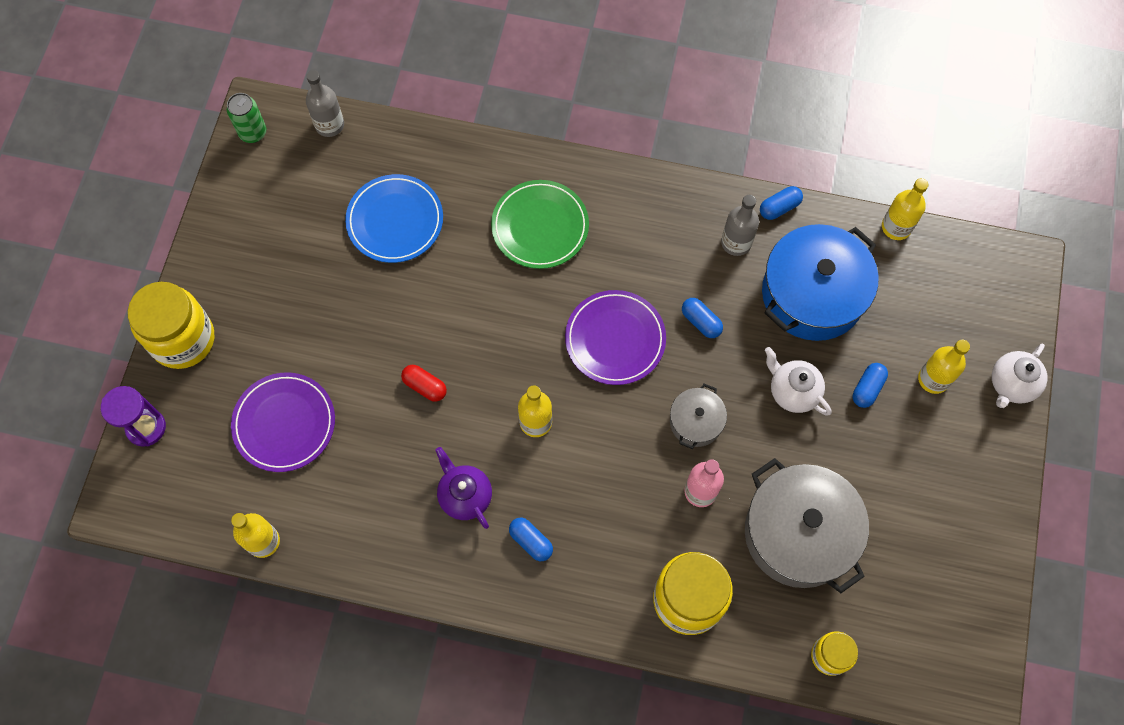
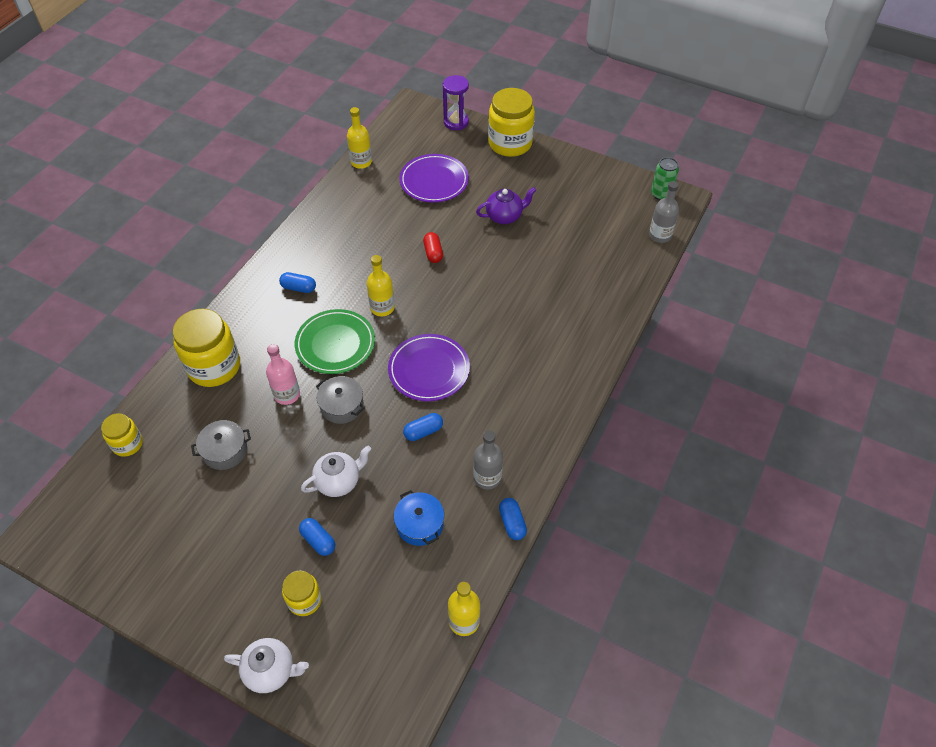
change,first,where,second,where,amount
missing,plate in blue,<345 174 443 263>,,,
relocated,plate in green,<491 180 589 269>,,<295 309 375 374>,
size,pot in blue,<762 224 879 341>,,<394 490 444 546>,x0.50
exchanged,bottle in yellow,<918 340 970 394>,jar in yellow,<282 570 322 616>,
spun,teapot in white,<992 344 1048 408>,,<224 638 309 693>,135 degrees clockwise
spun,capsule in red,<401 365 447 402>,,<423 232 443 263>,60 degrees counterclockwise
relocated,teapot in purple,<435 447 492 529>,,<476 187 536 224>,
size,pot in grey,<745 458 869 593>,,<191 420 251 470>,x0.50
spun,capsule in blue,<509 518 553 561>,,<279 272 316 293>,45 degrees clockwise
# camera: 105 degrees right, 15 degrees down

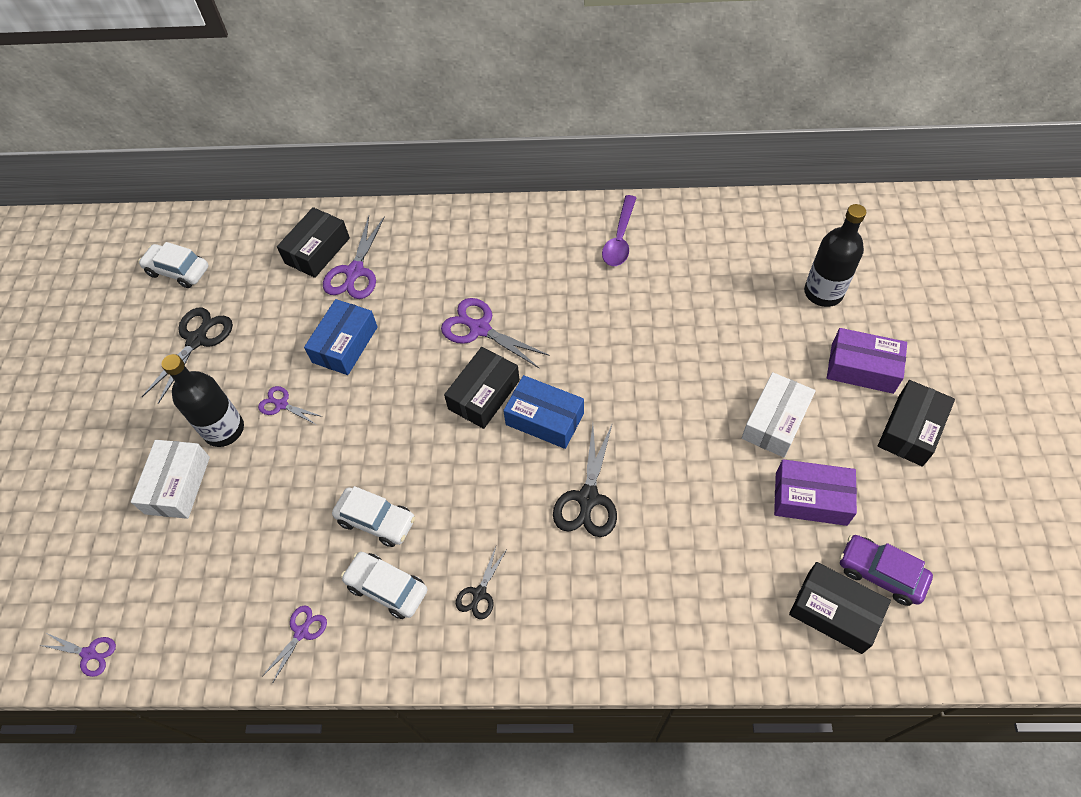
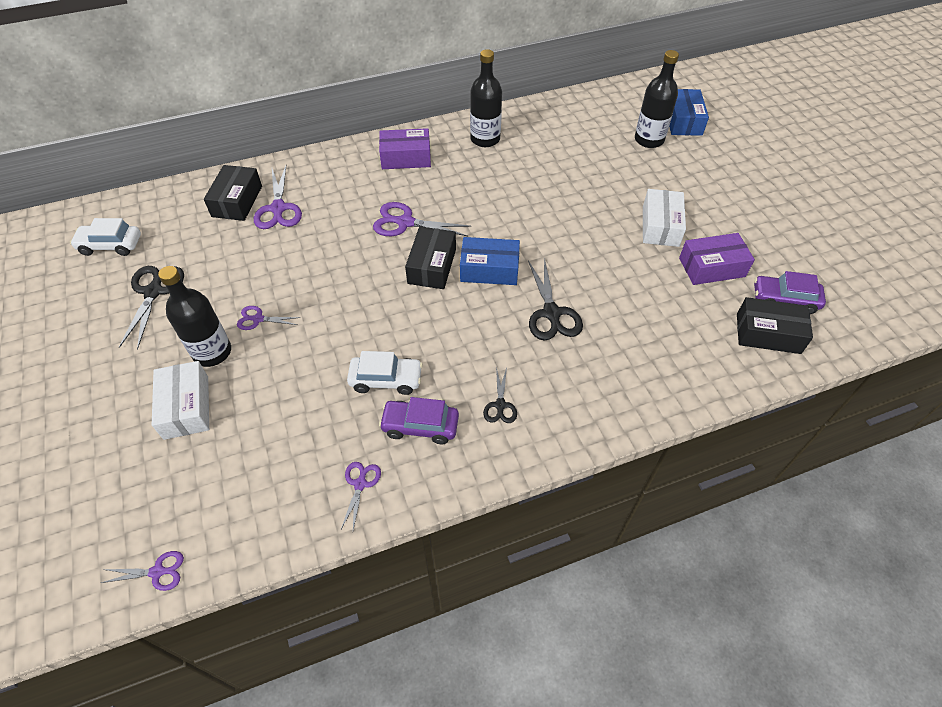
change,first,where,second,where,amount
exchanged,spoon in purple,<602 195 636 266>,bottle in black,<470 49 502 147>,
relocated,box in blue,<304 299 378 375>,,<669 89 709 136>,
relocated,box in purple,<827 328 907 394>,,<379 128 431 169>,
missing,box in black,<878 380 955 467>,,,
colour,car in white,<341 552 427 619>,car in purple,<379 397 459 444>,
# camera: 25 degrees left, 5 degrees down

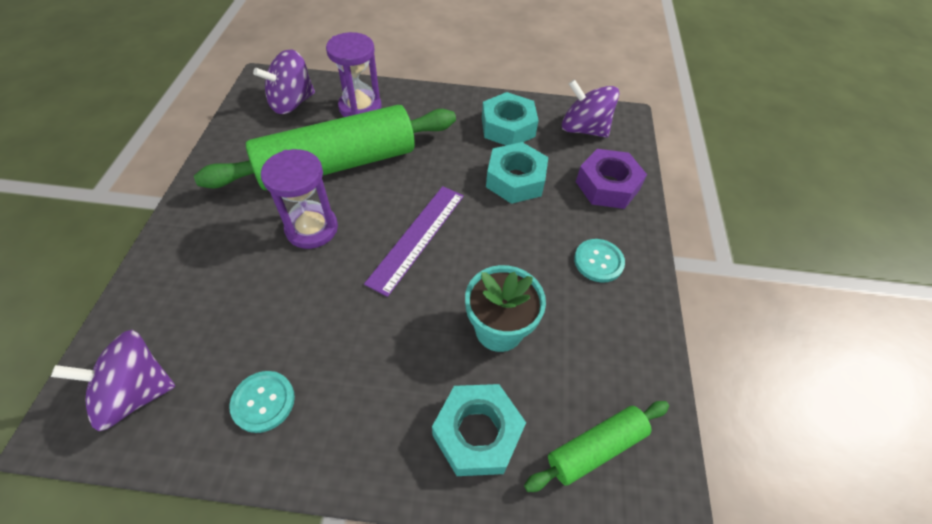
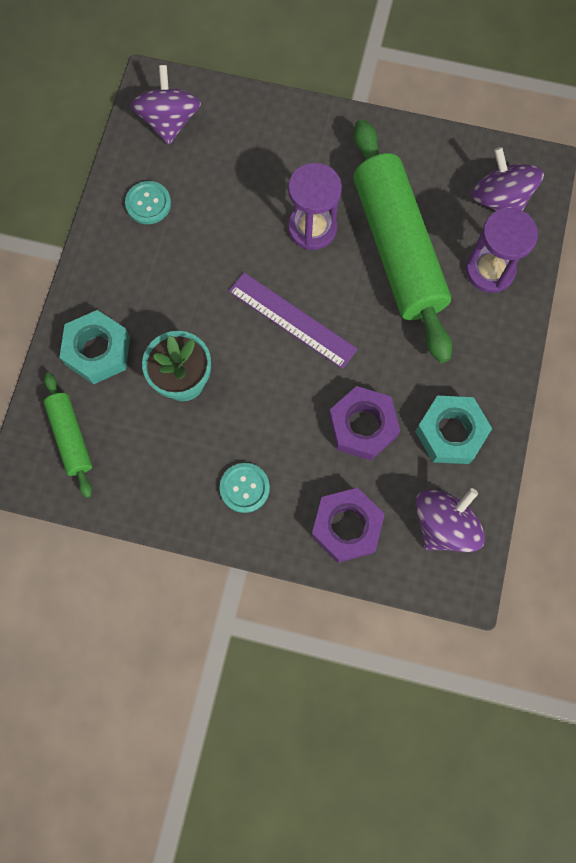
change,first,where,second,where,amount
colour,nut in turquoise,<486 142 548 204>,nut in purple,<329 386 400 460>,
# camera: 100 degrees right, 20 degrees up

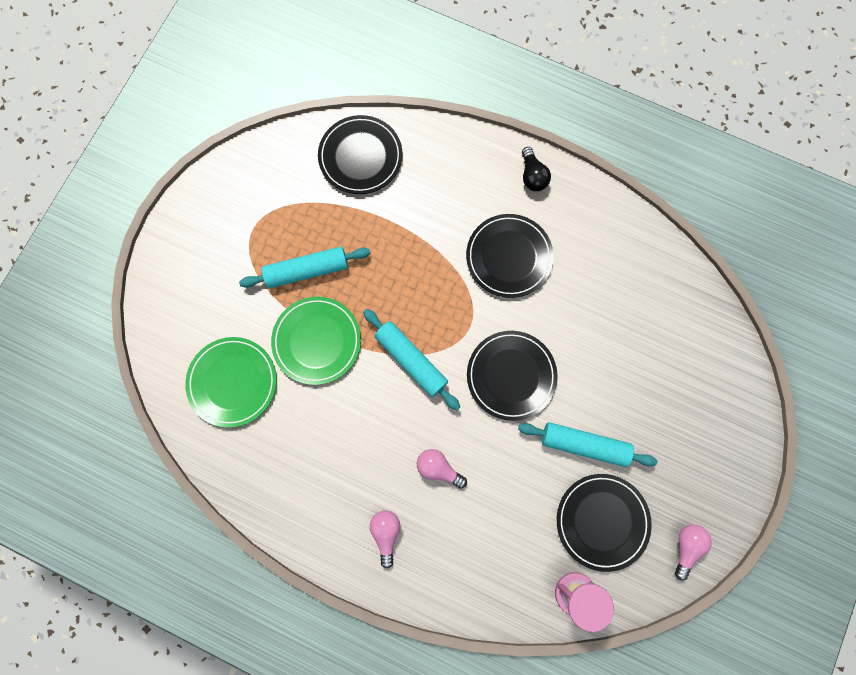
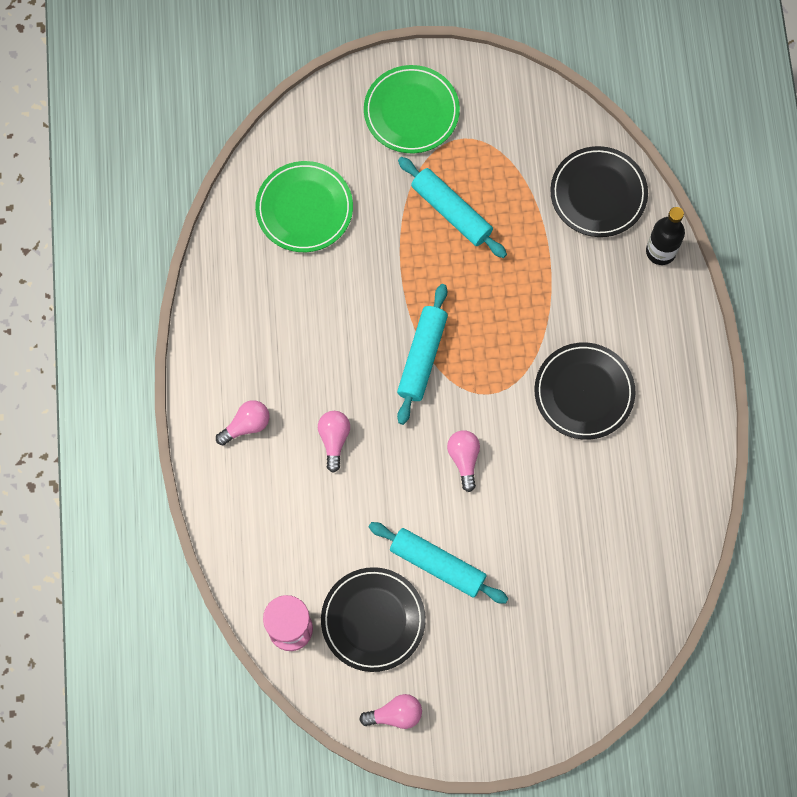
change,first,where,second,where,amount
missing,light bulb in black,<522 147 551 191>,,,
relocated,plate in green,<271 297 361 385>,,<364 65 460 154>,
exchanged,plate in black,<467 331 558 421>,light bulb in pink,<447 430 480 492>,
spun,rolling pin in turquoise,<518 422 657 467>,,<369 522 508 604>,45 degrees counterclockwise
appeared,,,bottle in black,<646 207 685 265>,
# camera: 60 degrees right, 5 degrees down

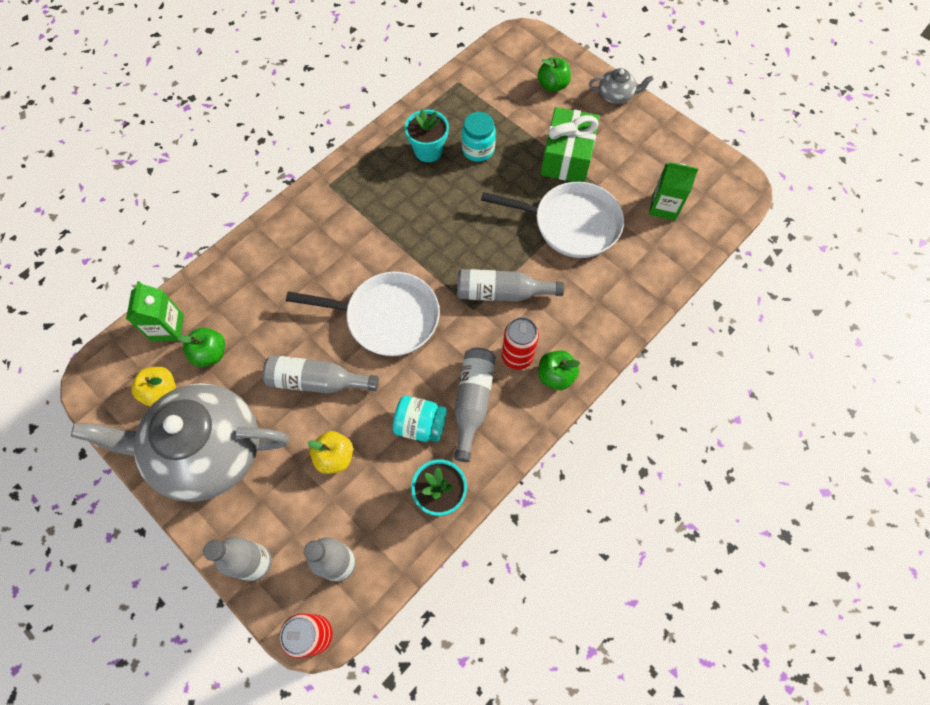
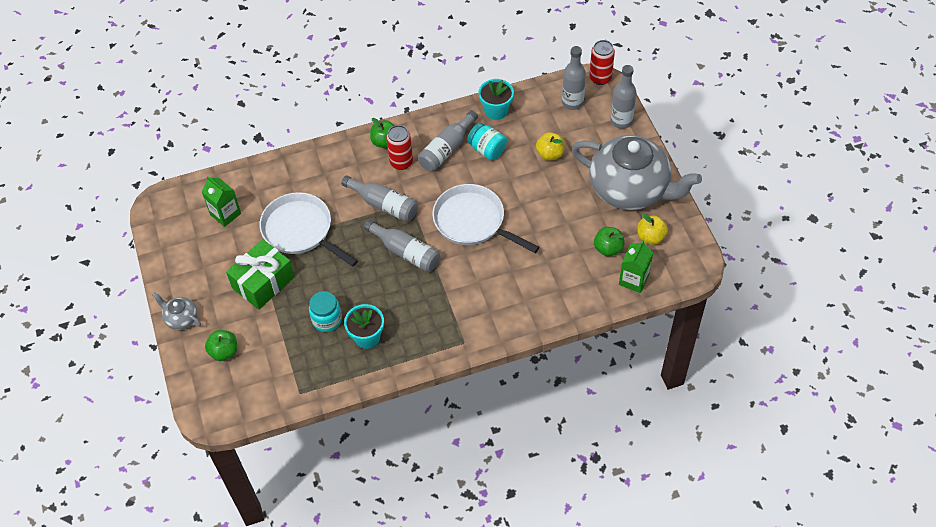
change,first,where,second,where,amount
relocated,bottle in grey,<263 355 379 394>,,<364 220 440 272>,
# camera: 150 degrees left, 10 degrees down

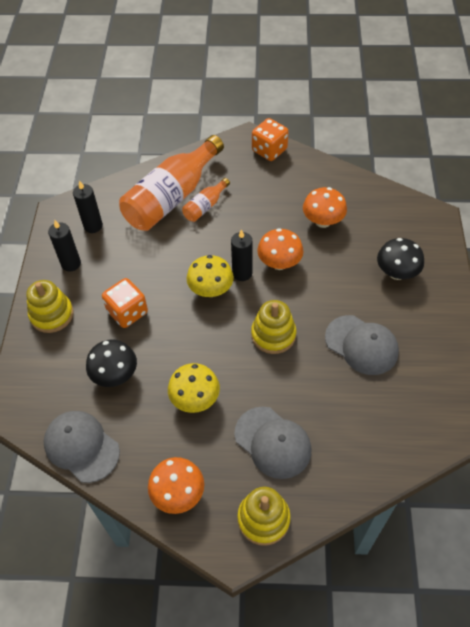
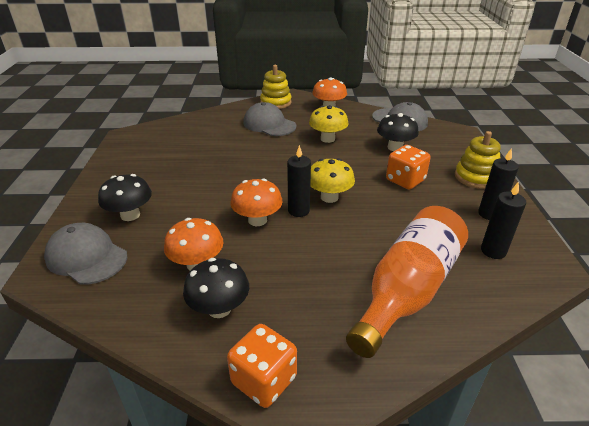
change,first,where,second,where,amount
missing,bottle in orange,<182 178 230 222>,,,
missing,stacking toy in yellow,<251 300 296 354>,,,
relocated,cap in grey,<325 315 399 375>,,<44 223 127 285>,
appeared,,,mushroom in black,<183 258 249 318>,
# camera: 175 degrees right, 20 degrees down

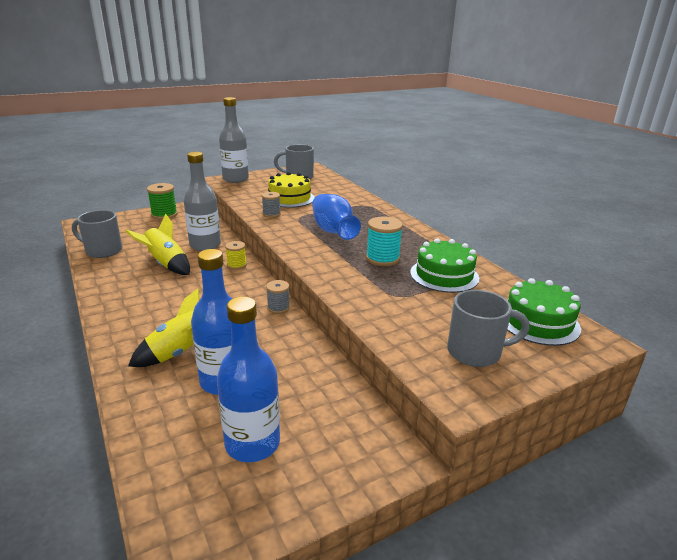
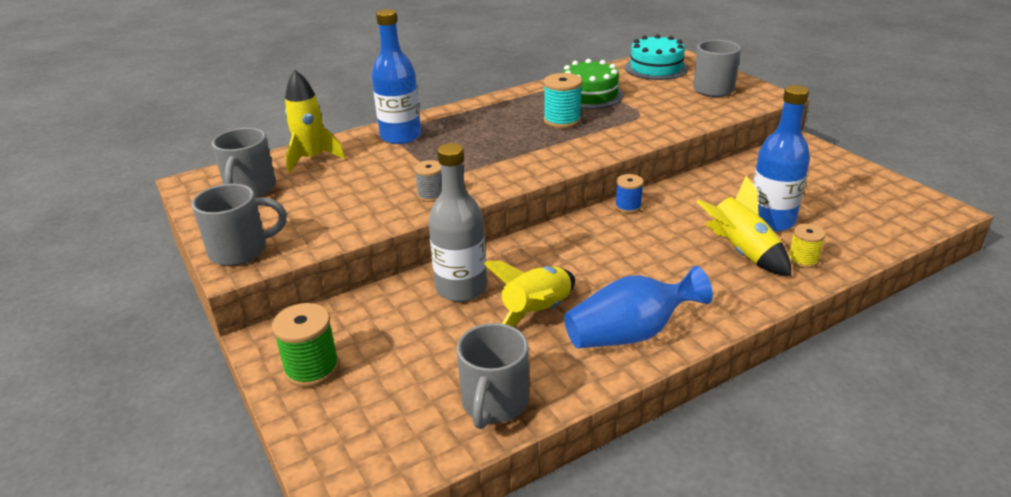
change,first,where,second,where,amount
exchanged,bottle in grey,<219 97 249 183>,mug in grey,<192 184 287 266>,
missing,cake in yellow,<268 172 315 208>,,,
relocated,vase in blue,<312 194 361 240>,,<564 266 713 348>,
relocated,spool in yellow,<225 241 247 270>,,<788 224 826 268>,
colour,cake in green,<507 278 581 346>,cake in turquoise,<625 34 688 80>,
colour,spool in grey,<266 280 290 314>,spool in blue,<615 174 644 213>,
relocated,bottle in blue,<217 297 280 462>,,<372 9 421 144>,
appeared,,,rocket in yellow,<285 70 345 173>,
# camera: 90 degrees left, 5 degrees up

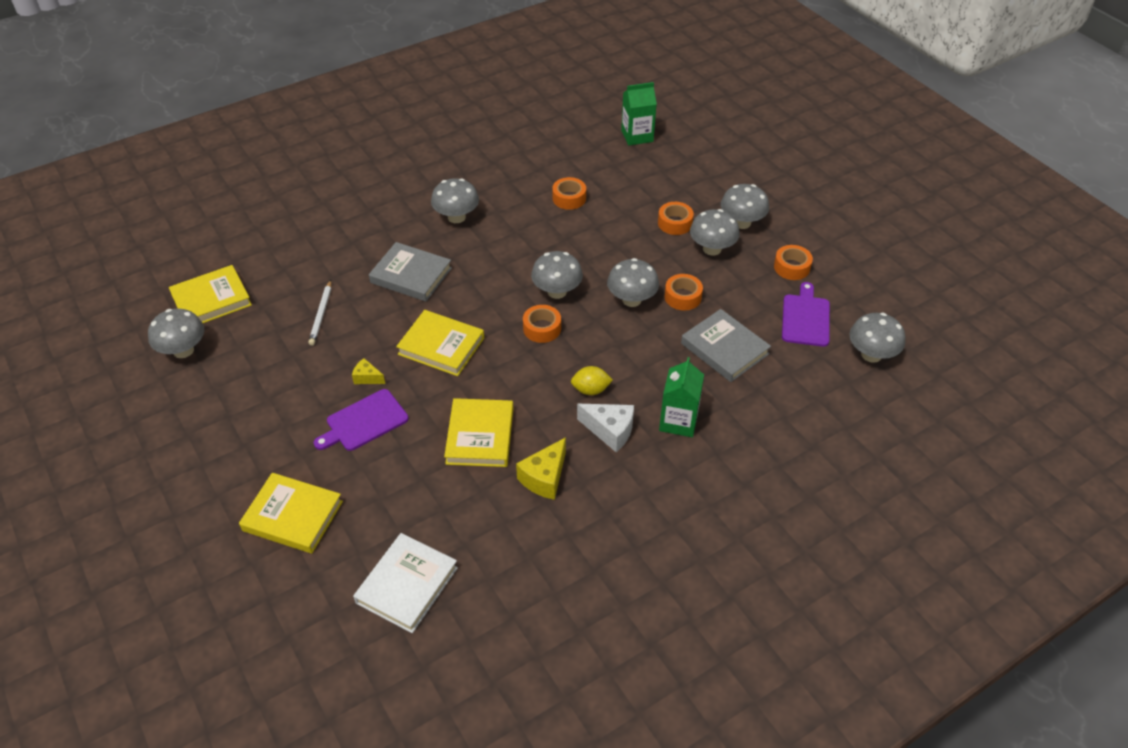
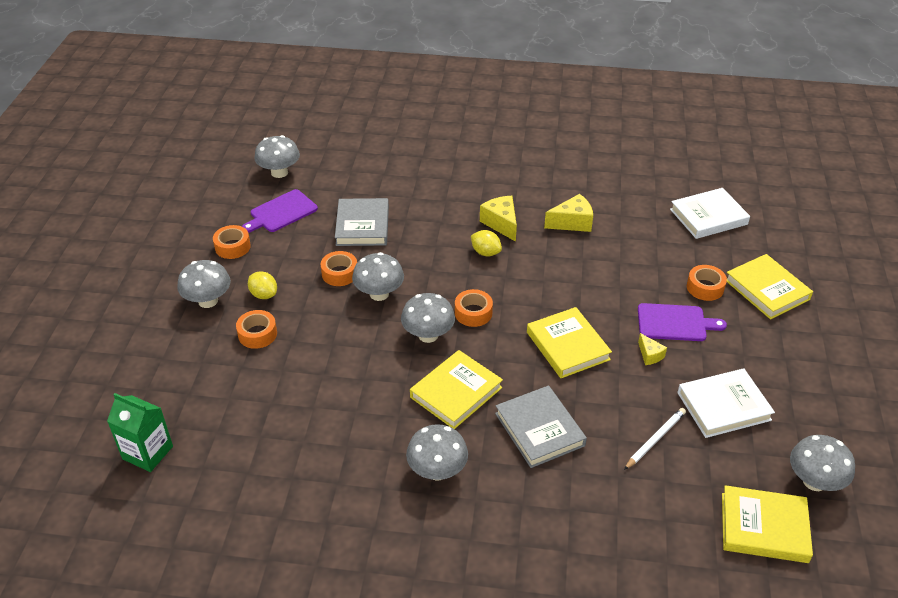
change,first,where,second,where,amount
relocated,tape in orange,<552 177 586 210>,,<687 265 727 301>,
exchanged,mushroom in grey,<690 209 740 256>,lemon in yellow,<248 271 277 299>,
missing,carton in green,<659 357 704 437>,,,
relocated,book in yellow,<444 398 513 467>,,<410 350 503 429>,
colour,cheese in white,<577 404 634 452>,cheese in yellow,<480 196 517 242>,
appeared,,,book in white,<677 369 775 438>,
# camera: 140 degrees left, 5 degrees down

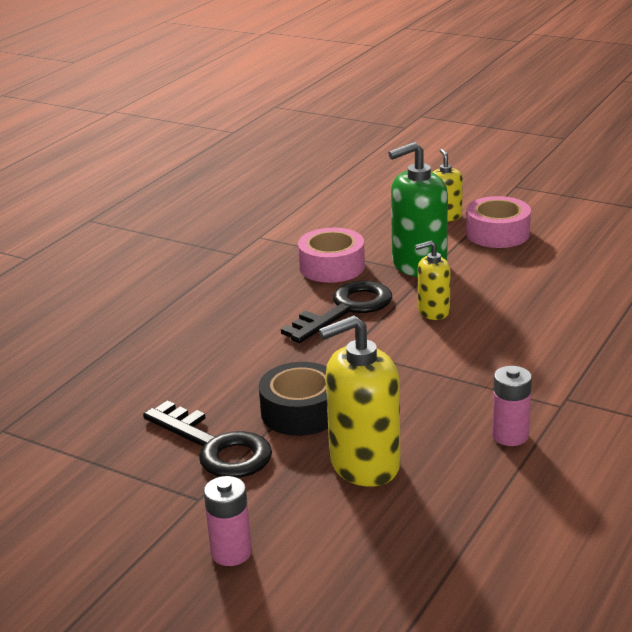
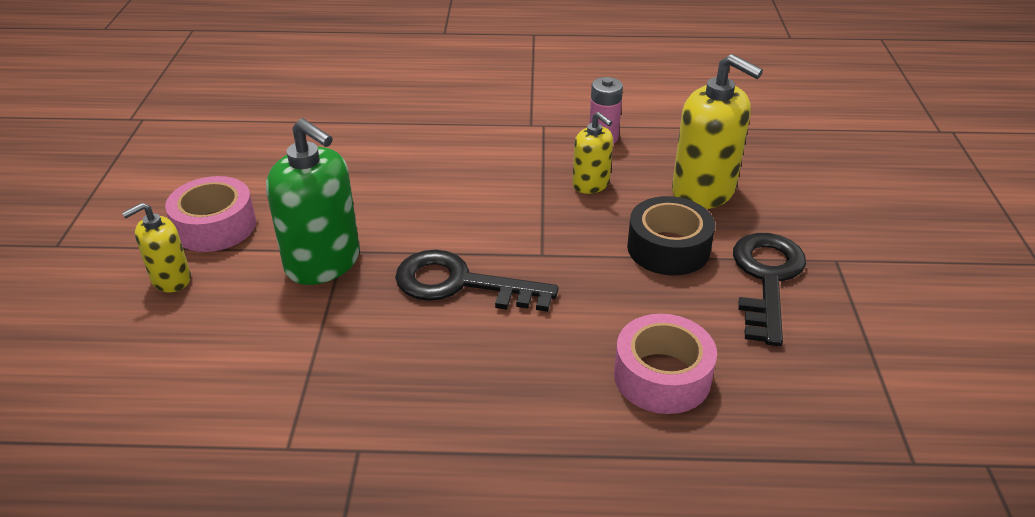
change,first,where,second,where,amount
relocated,tape in pink,<298 228 365 283>,,<614 314 717 414>,
relocated,soap dispenser in yellow,<415 240 450 320>,,<572 112 613 194>,
missing,battery in pink,<204 476 252 566>,,,
# camera: 120 degrees left, 10 degrees up

